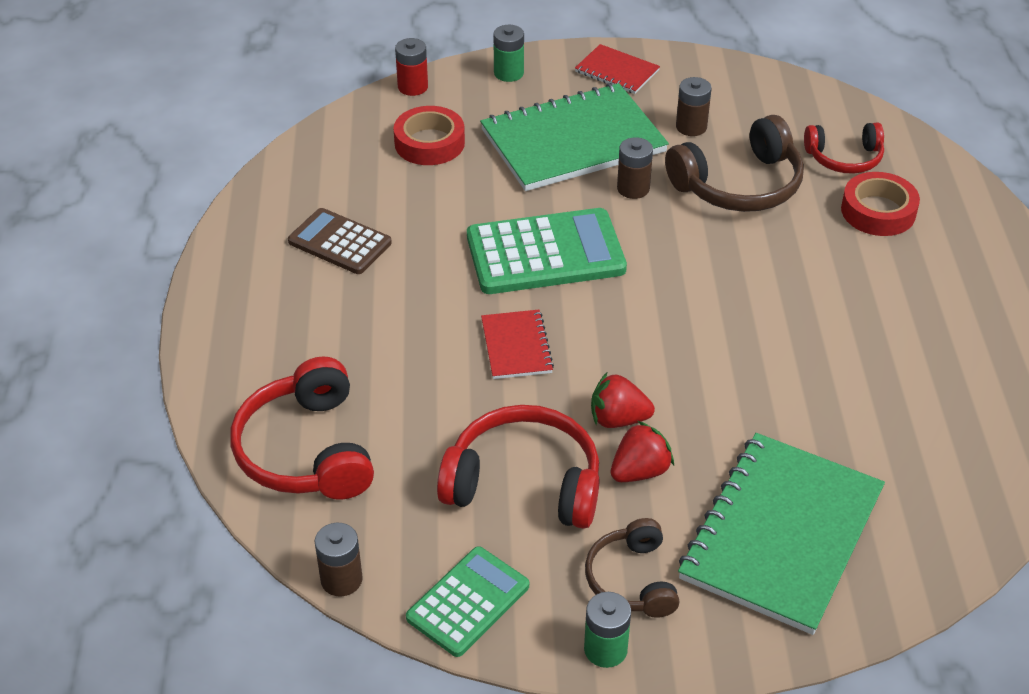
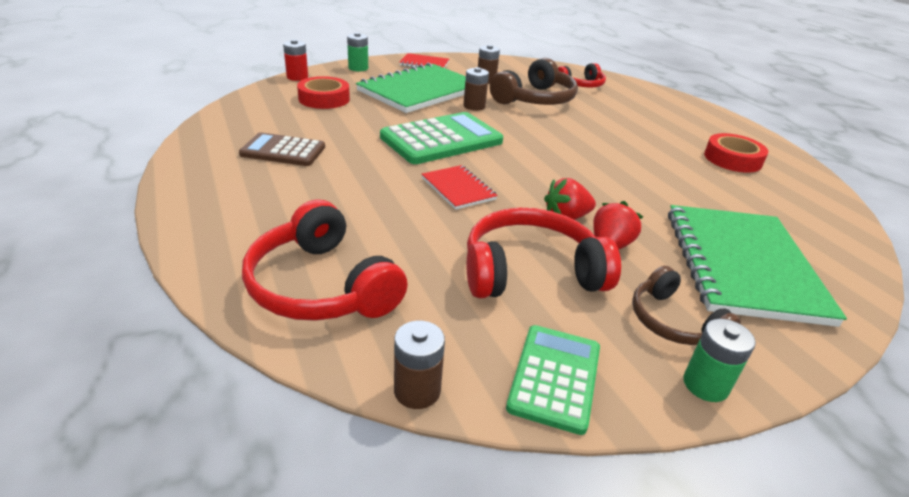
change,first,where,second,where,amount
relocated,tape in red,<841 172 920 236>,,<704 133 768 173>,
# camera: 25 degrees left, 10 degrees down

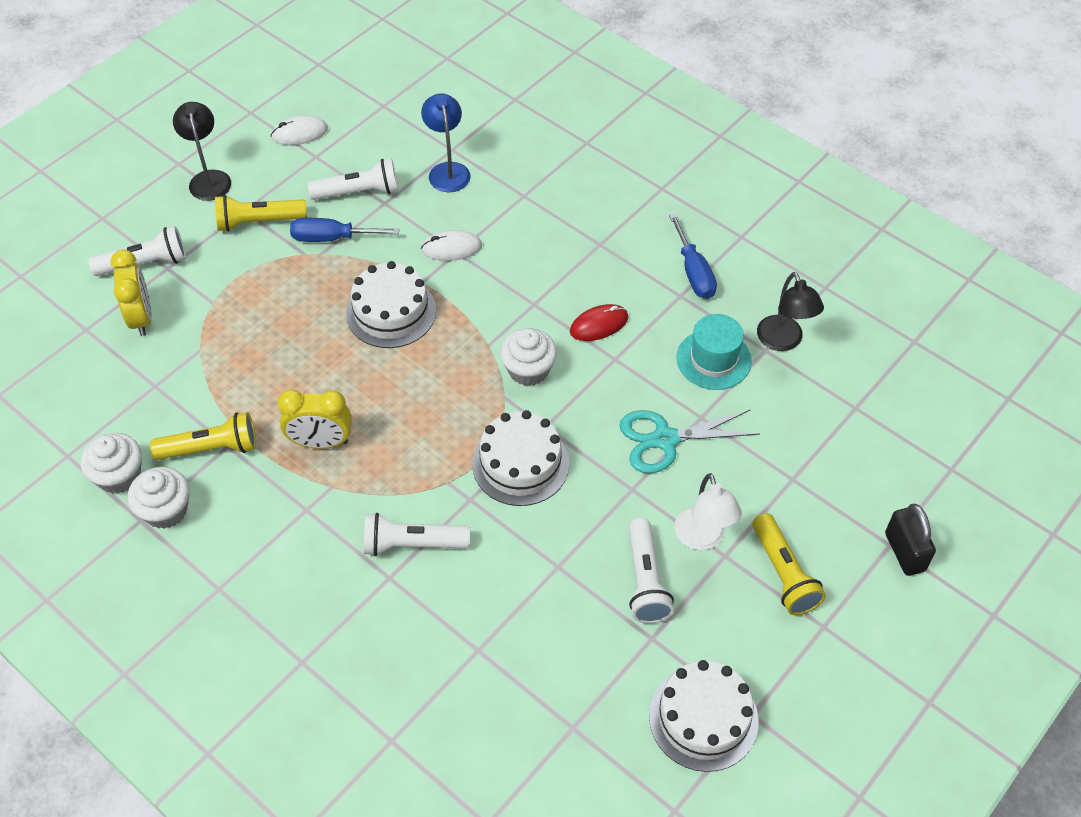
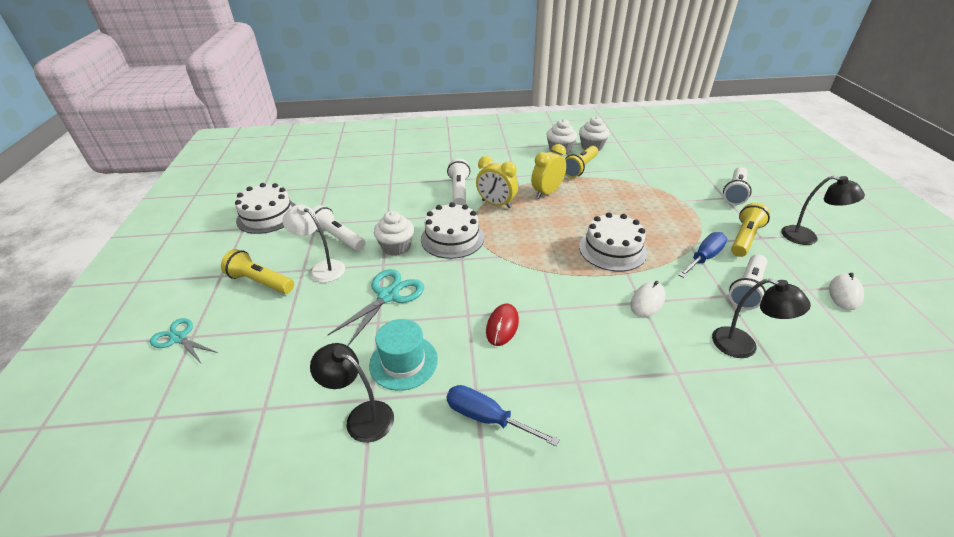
change,first,where,second,where,amount
colour,lamp in blue,<421 93 471 192>,lamp in black,<712 278 811 358>,
relocated,clock in yellow,<110 250 152 336>,,<476 156 518 208>,
relocated,cupcake in white,<500 328 557 386>,,<374 211 414 256>,
exchanged,padlock in black,<885 504 936 576>,scissors in turquoise,<150 318 218 363>,
spun,flashlight in white,<364 513 470 556>,,<447 159 470 205>,45 degrees counterclockwise
# camera: 135 degrees right, 15 degrees down

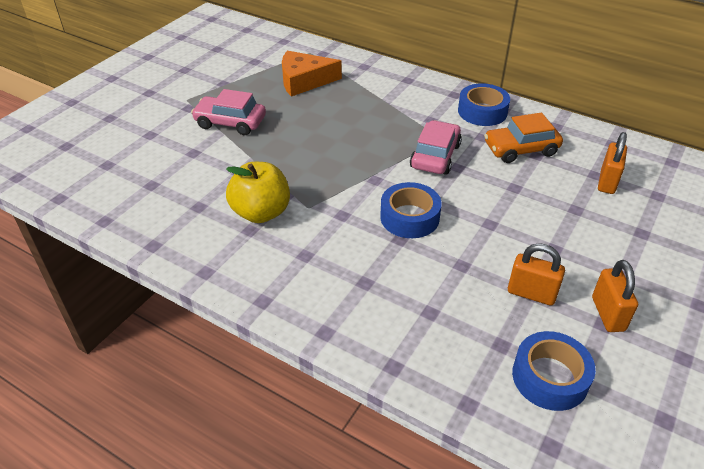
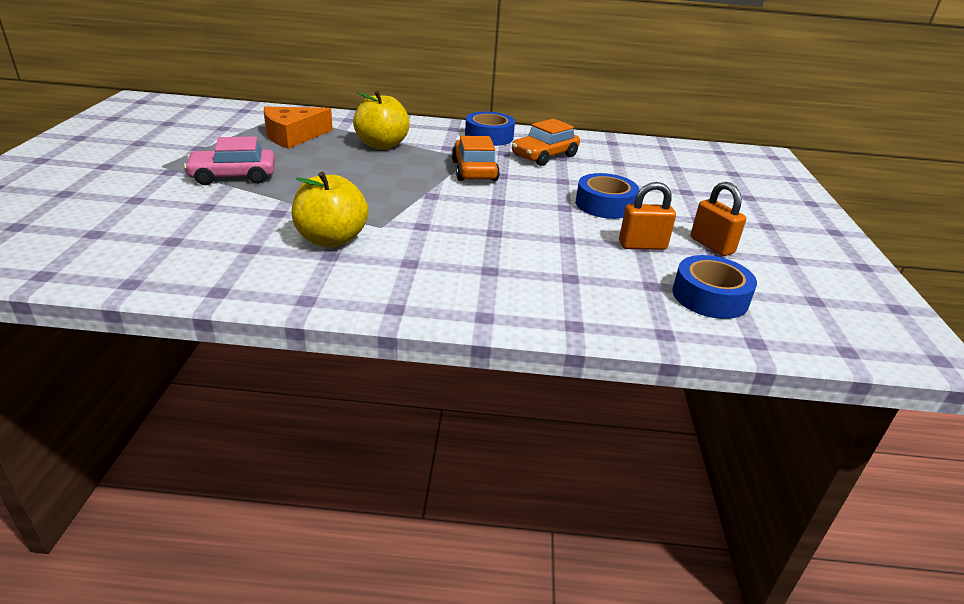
change,first,where,second,where,amount
colour,car in pink,<410 120 462 175>,car in orange,<452 136 500 181>,
missing,padlock in orange,<598 132 627 194>,,,
relocated,tape in blue,<380 182 442 238>,,<576 173 639 219>,
appeared,,,apple in yellow,<353 90 410 150>,
# camera: 30 degrees left, 10 degrees down

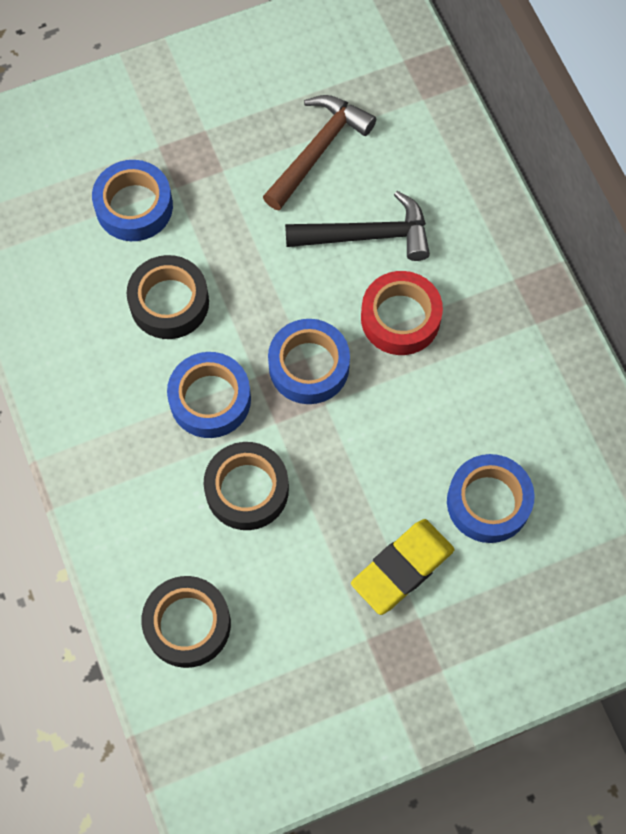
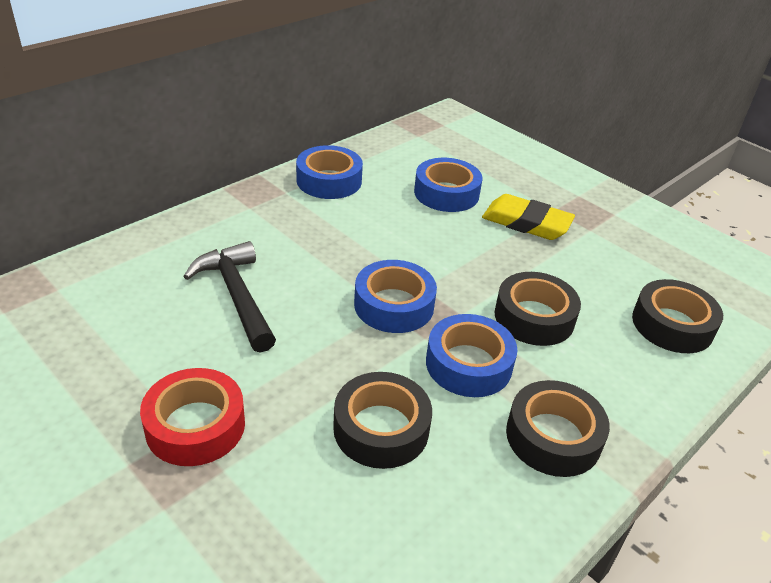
change,first,where,second,where,amount
missing,hammer in brown,<263 95 376 211>,,,
relocated,tape in blue,<92 160 173 241>,,<296 145 363 199>,
relocated,tape in red,<361 271 443 355>,,<140 368 245 466>,
appeared,,,tape in black,<506 380 610 477>,
# camera: 115 degrees left, 30 degrees down

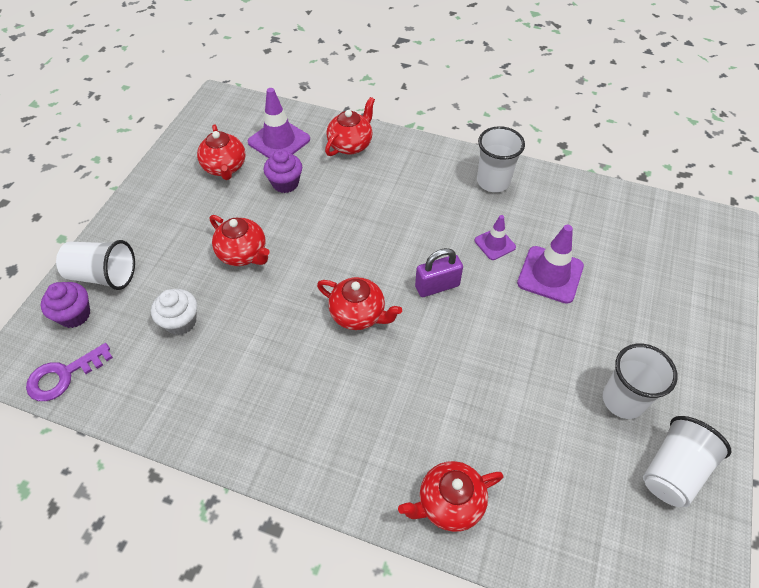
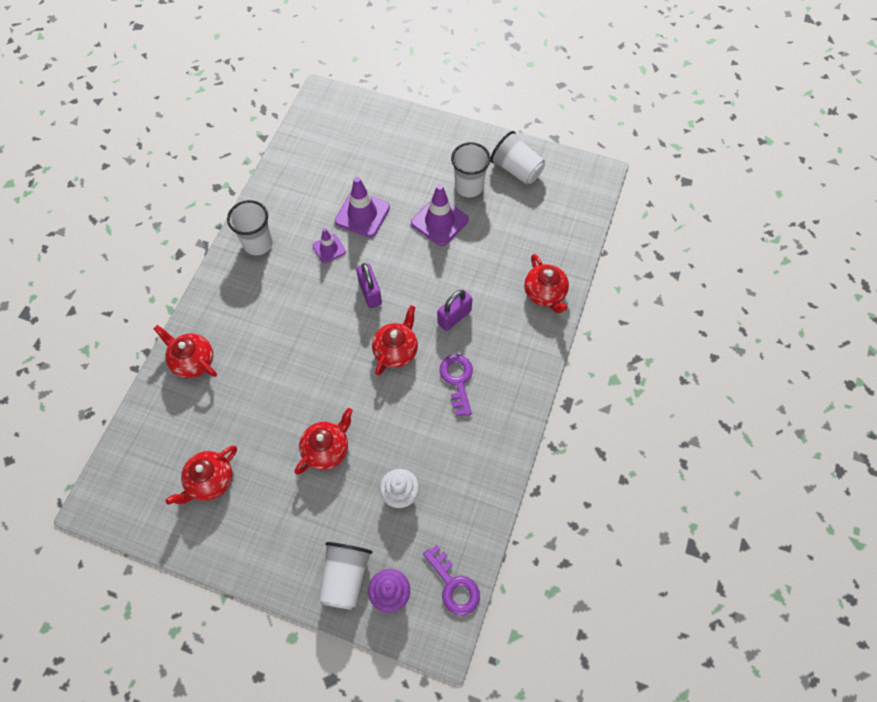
change,first,where,second,where,amount
relocated,traffic cone in purple,<248 88 310 158>,,<411 184 469 246>,
spun,teapot in red,<197 124 246 180>,,<166 446 237 505>,150 degrees clockwise
missing,cupcake in purple,<264 149 302 193>,,,
appeared,,,padlock in purple,<437 290 472 331>,
appeared,,,key in purple,<439 355 473 416>,
# camera: 90 degrees left, 10 degrees up

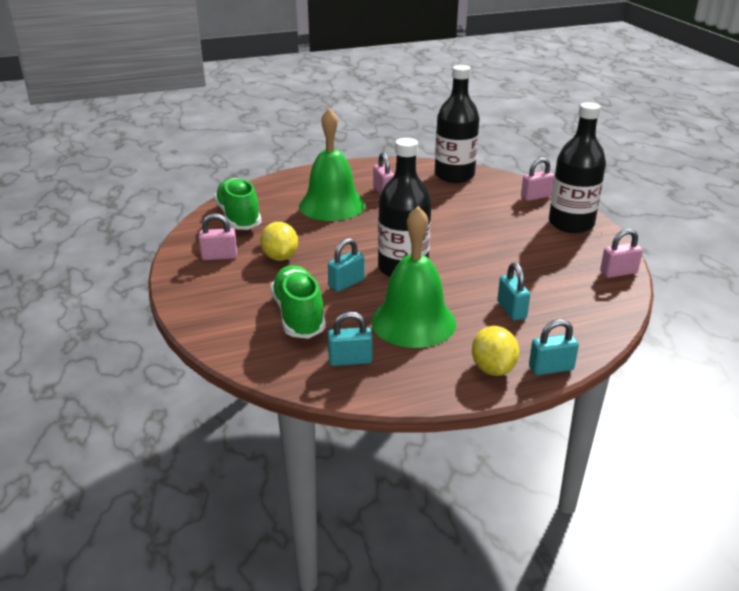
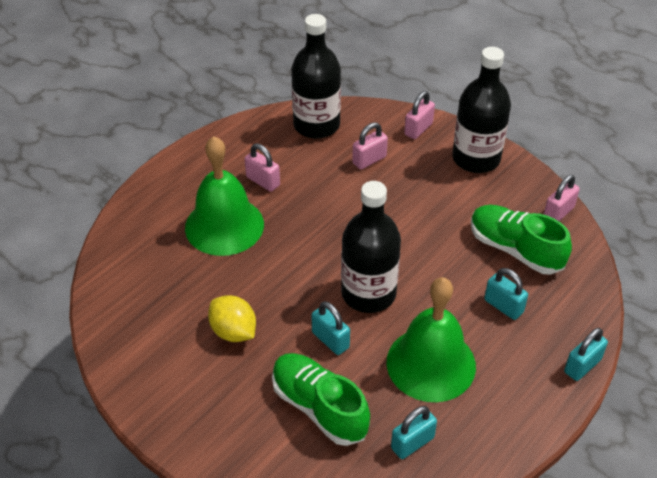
change,first,where,second,where,amount
relocated,shoe in green,<214 178 261 230>,,<471 205 572 275>,
relocated,padlock in pink,<198 213 237 260>,,<352 122 388 170>,
spun,padlock in turquoise,<328 238 364 292>,,<312 301 350 355>,60 degrees counterclockwise
missing,lemon in yellow,<472 326 519 376>,,,
# camera: 30 degrees left, 15 degrees up

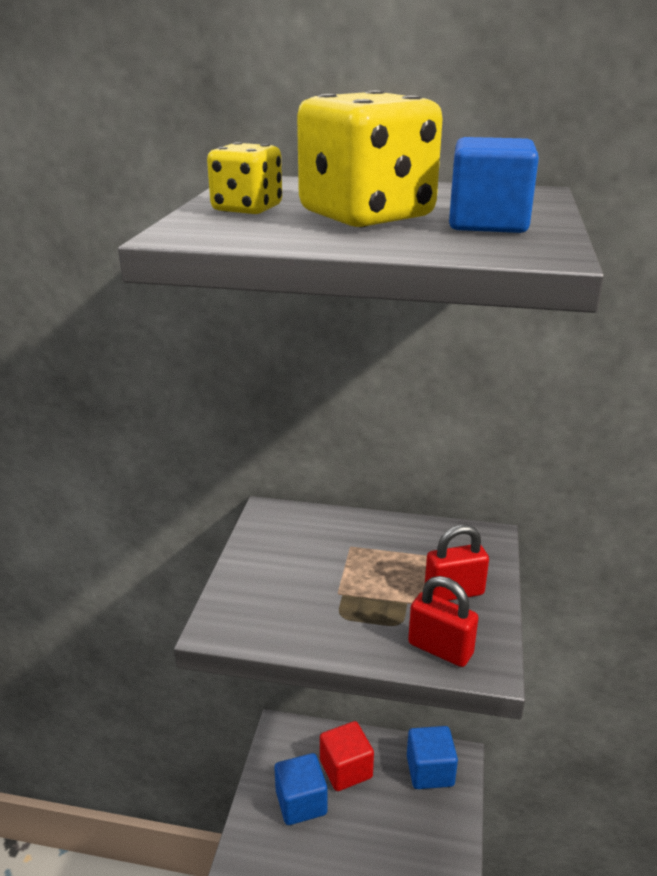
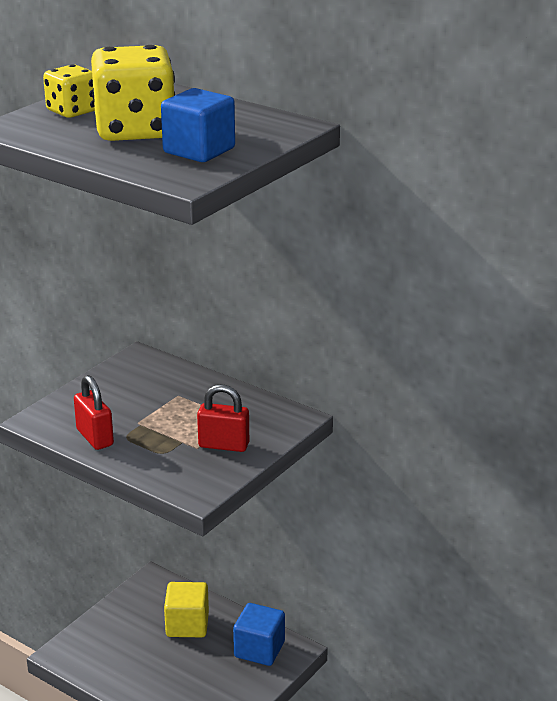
change,first,where,second,where,amount
relocated,padlock in red,<408 576 479 667>,,<74 375 114 450>,
colour,cube in red,<320 721 374 791>,cube in yellow,<164 582 209 637>,
missing,cube in blue,<274 753 327 825>,,,
# camera: 25 degrees right, 0 degrees up

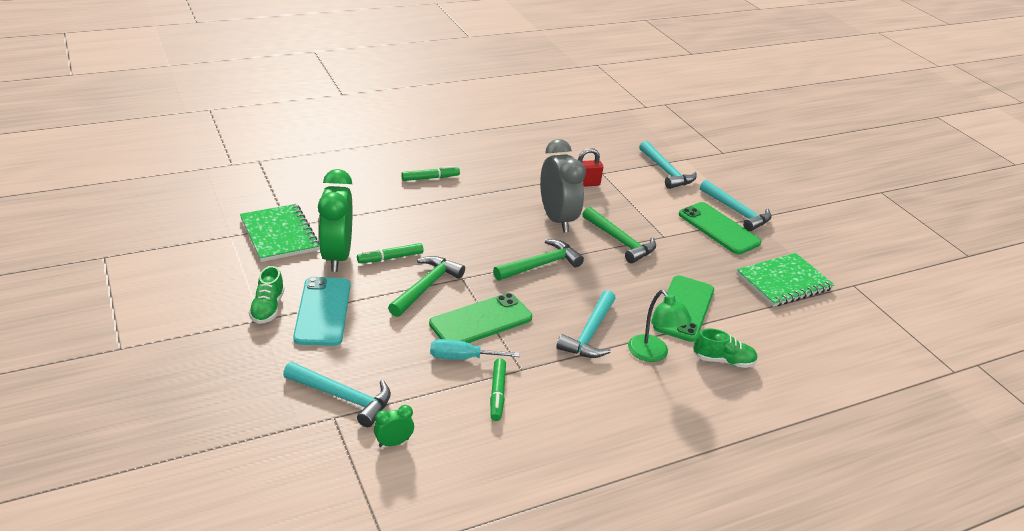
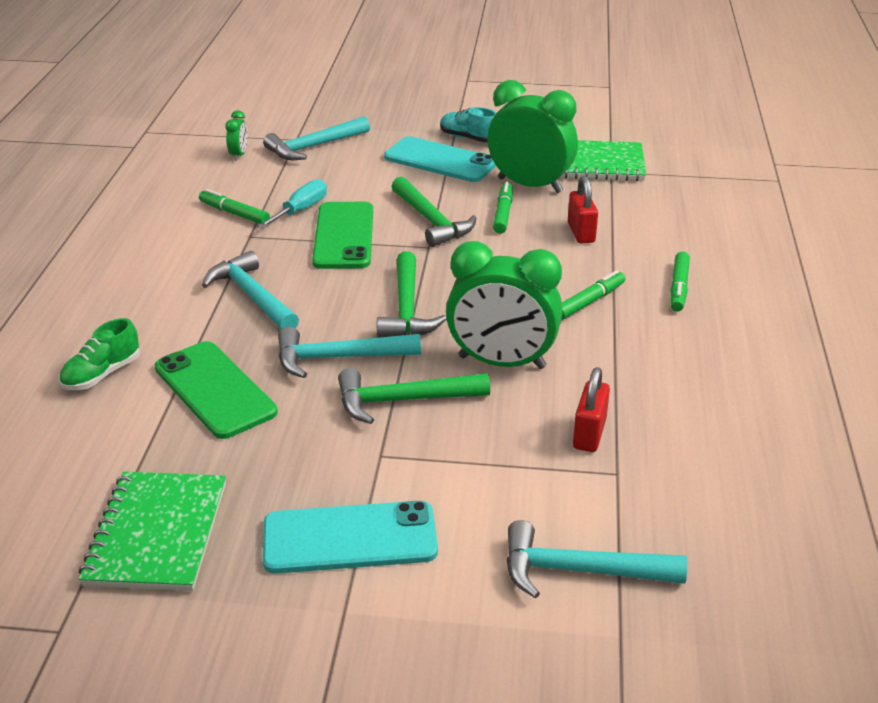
change,first,where,second,where,amount
colour,clock in grey,<540 139 586 232>,clock in green,<446 241 563 369>,
relocated,hammer in turquoise,<700 180 772 231>,,<278 326 421 378>,
colour,phone in green,<679 202 761 254>,phone in turquoise,<263 501 438 574>,
colour,shoe in green,<249 266 285 324>,shoe in turquoise,<440 107 496 142>,
missing,lamp in green,<628 290 692 362>,,,
appeared,,,padlock in red,<568 176 598 243>,
appeared,,,marker in green,<561 270 625 320>,
# camera: 125 degrees right, 0 degrees up

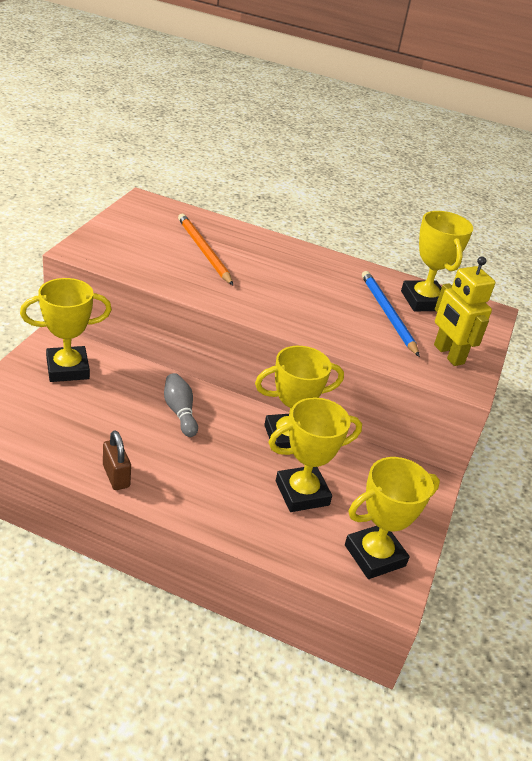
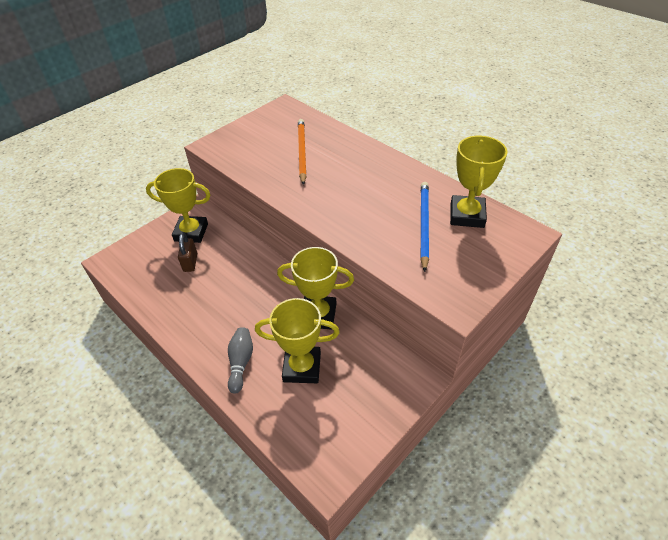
change,first,where,second,where,amount
missing,robot in yellow,<434 257 495 366>,,,
relocated,bowling pin in grey,<164 373 198 437>,,<228 327 253 394>,
relocated,padlock in brown,<103 430 131 490>,,<178 232 197 272>,
missing,trophy in yellow,<345 457 440 579>,,,
# camera: 30 degrees right, 10 degrees up

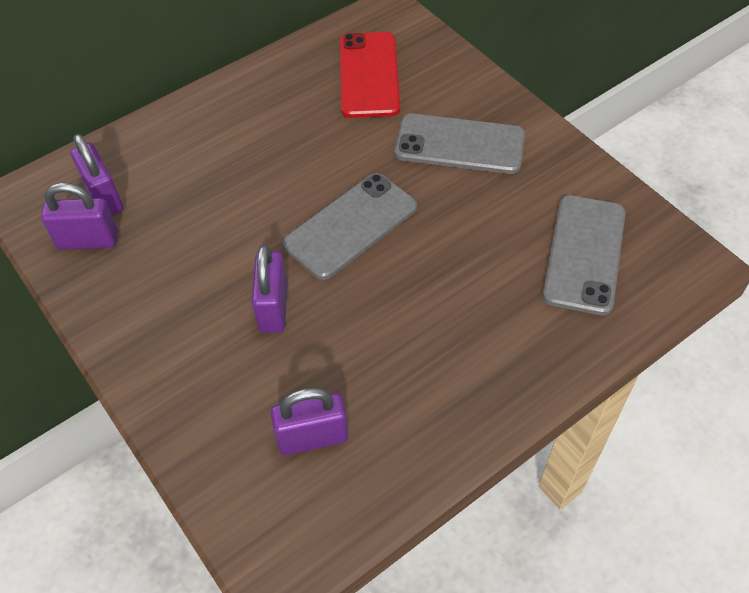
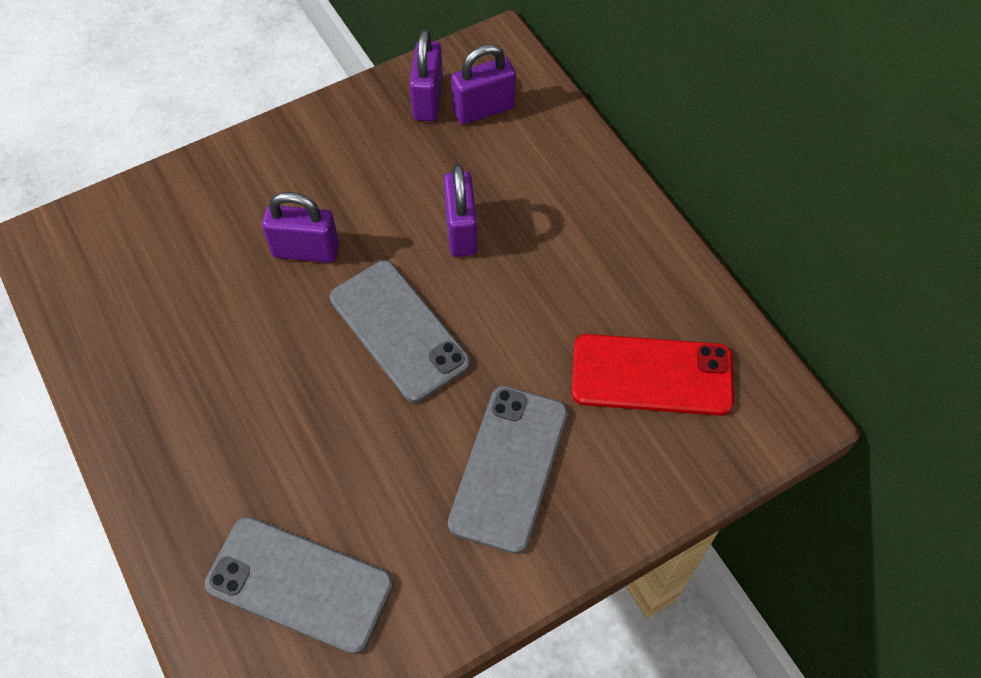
change,first,where,second,where,amount
relocated,padlock in purple,<270 388 349 455>,,<443 164 477 257>,
# camera: 95 degrees right, 5 degrees up

